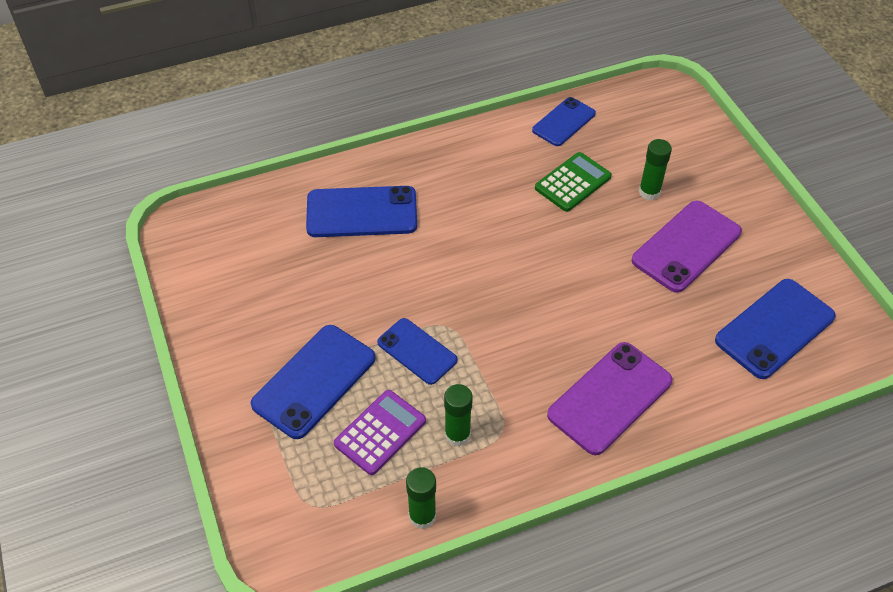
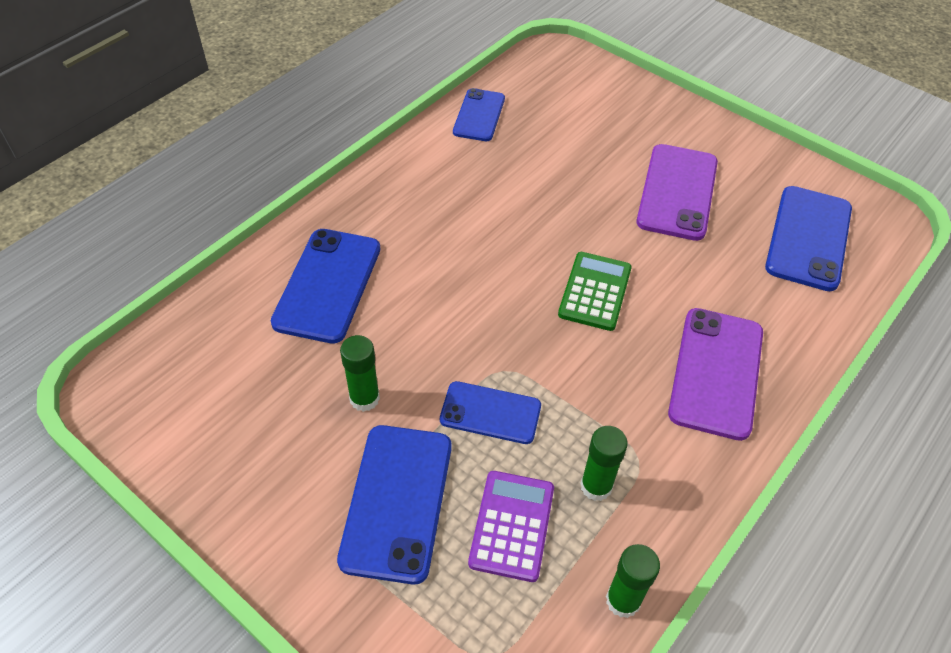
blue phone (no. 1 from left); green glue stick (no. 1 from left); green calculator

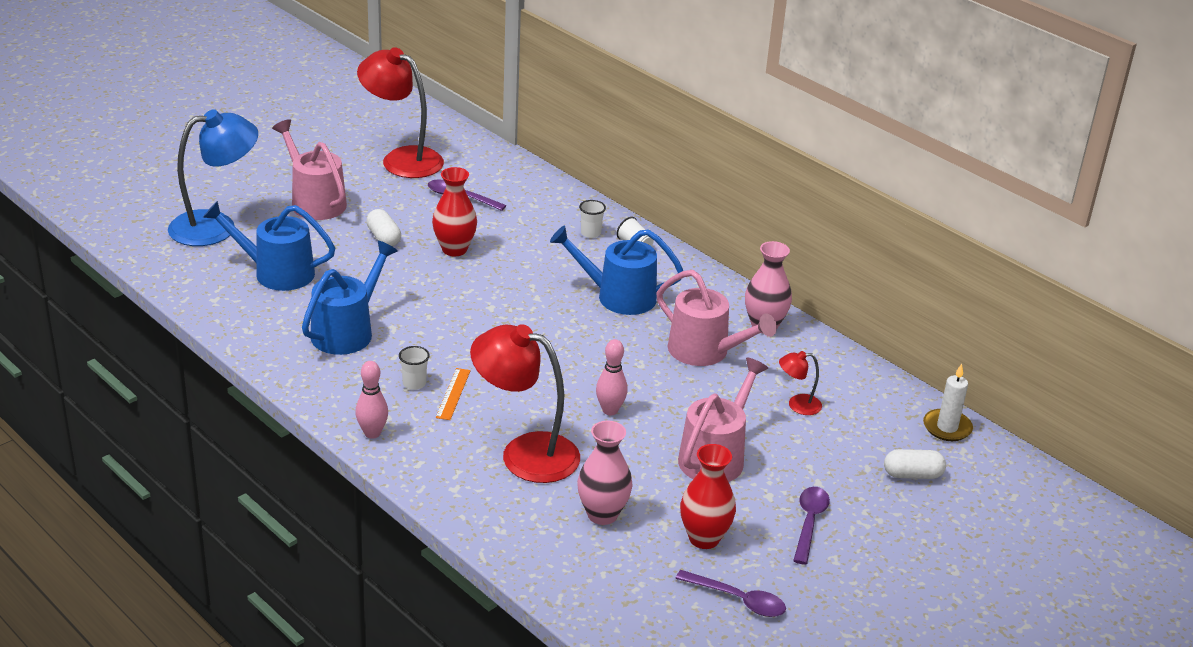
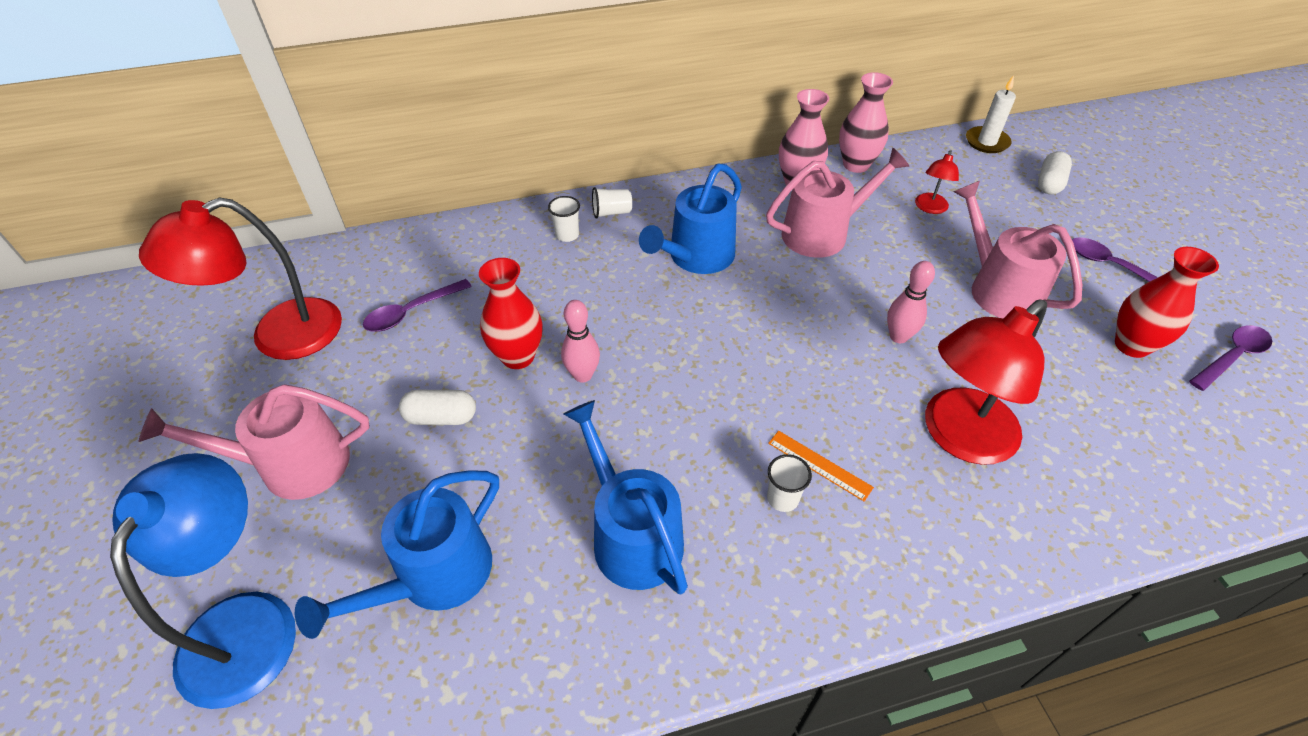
pink bowling pin (no. 1 from left); pink vase (no. 2 from left)

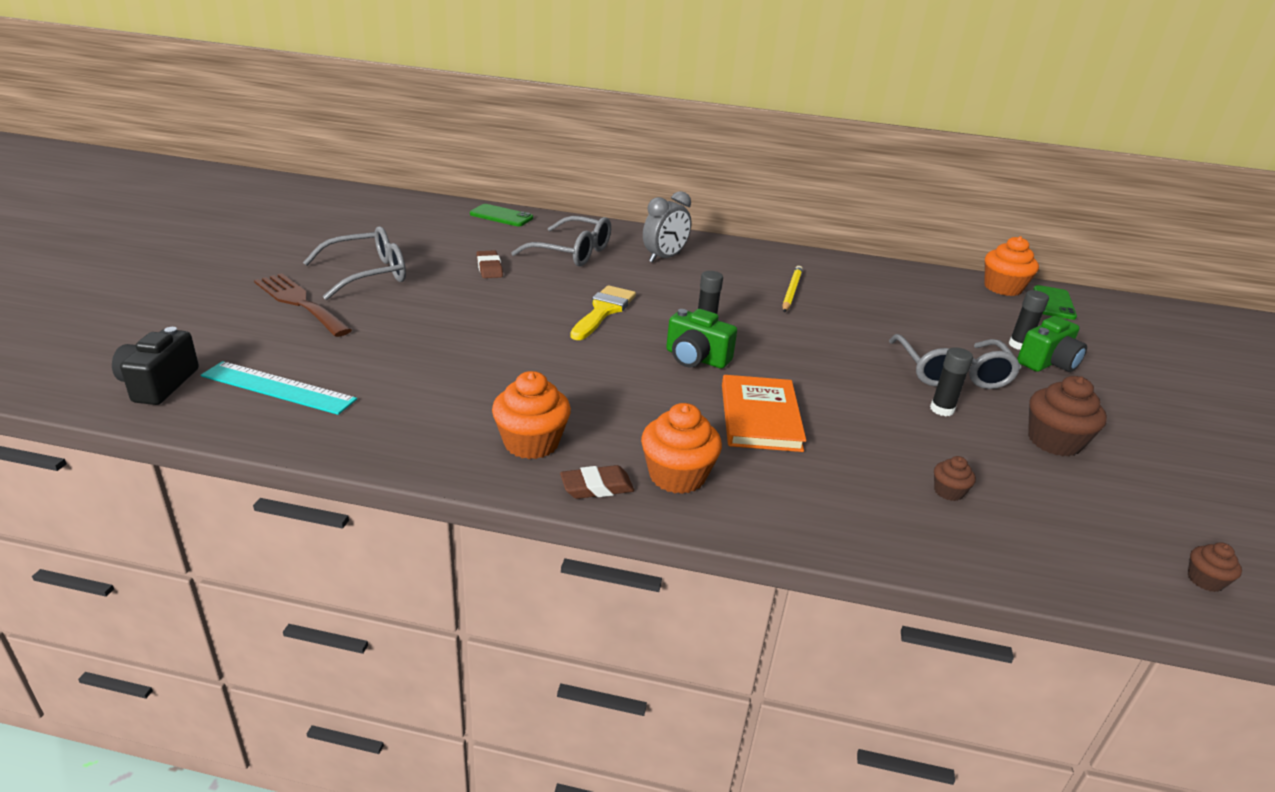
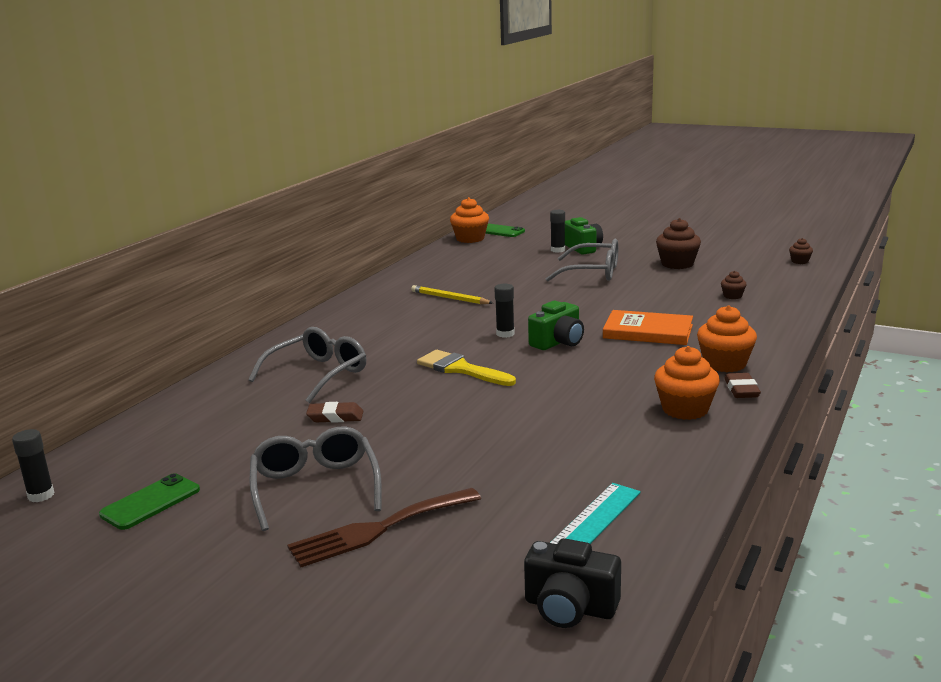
black glue stick (no. 1 from left); green phone (no. 1 from left); grey clock

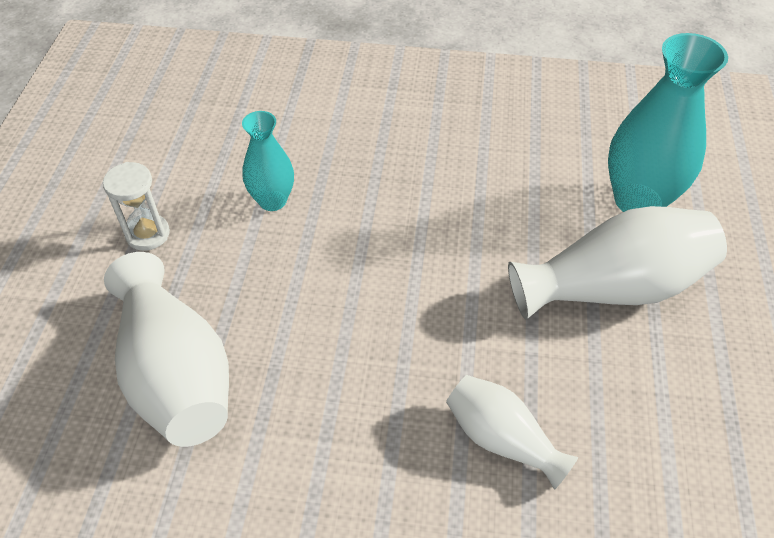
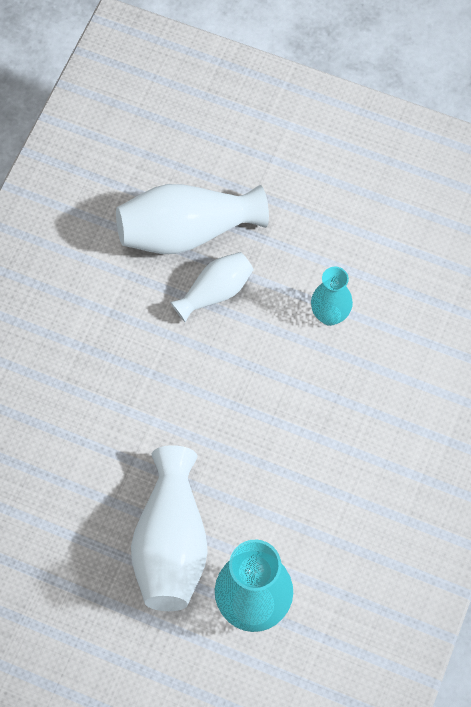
white vase (no. 3 from left); white hourglass

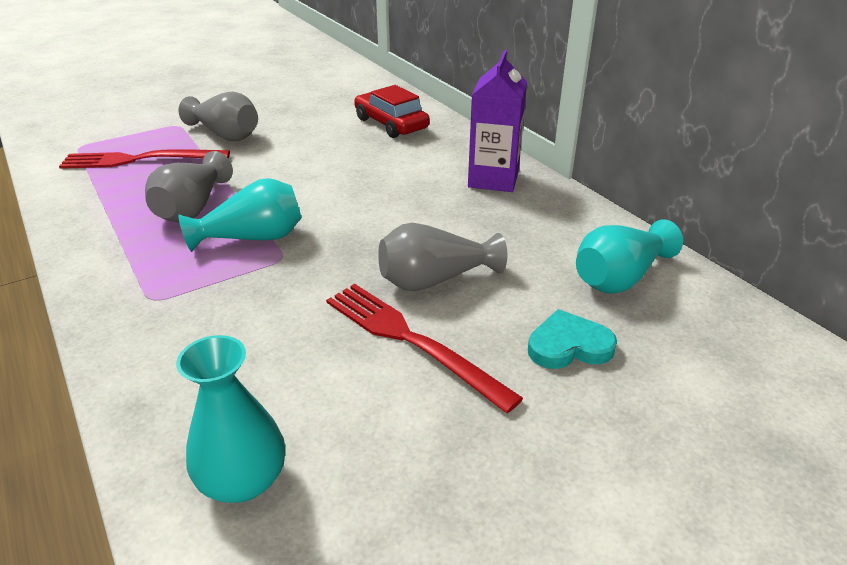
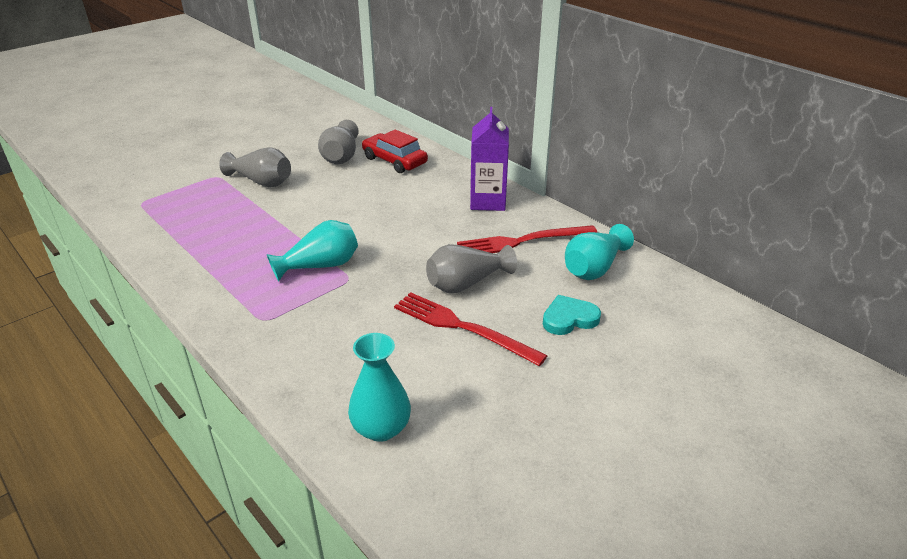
grey vase (no. 2 from left); red fork (no. 2 from left)

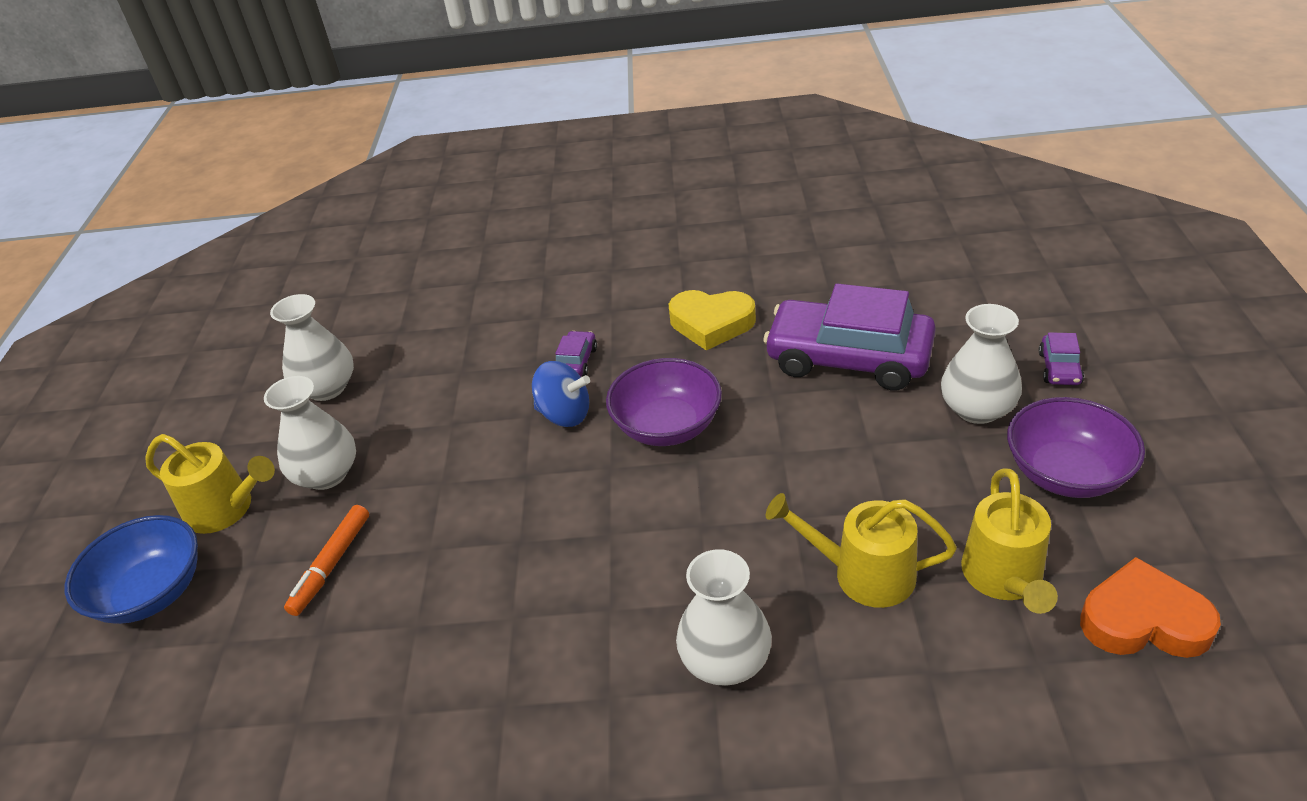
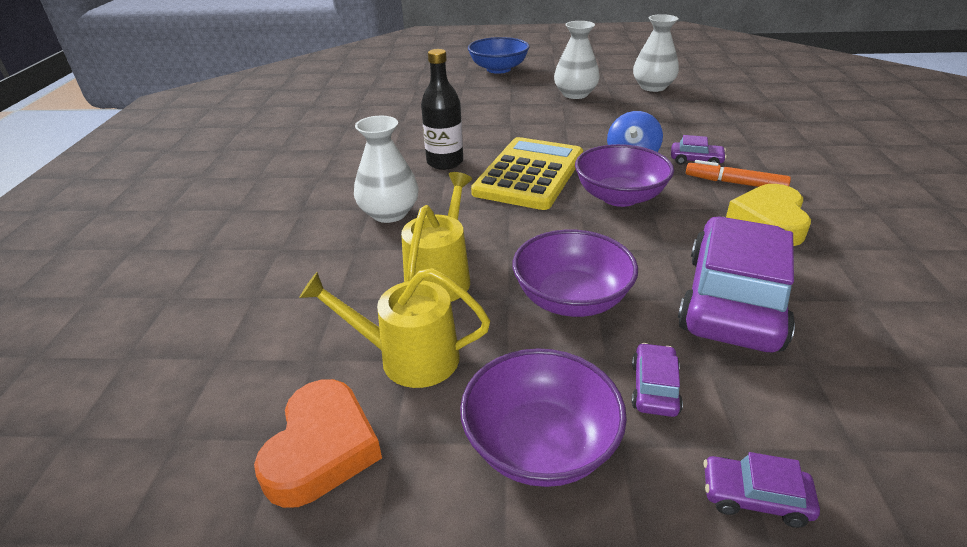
black bottle; yellow calculator; purple bowl (no. 2 from left); purple car (no. 1 from left); orange marker; yellow watering can (no. 1 from left in the first image)

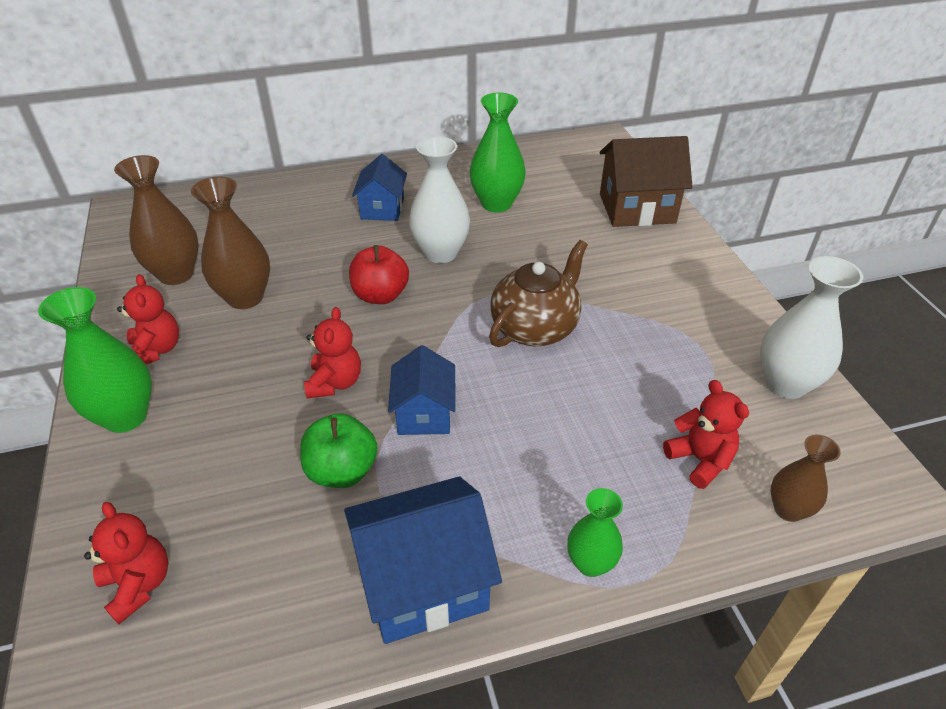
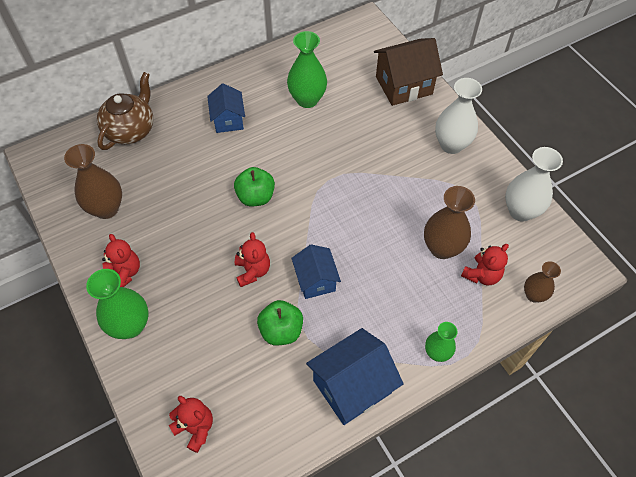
brown teapot; green apple (no. 1 from left); brown vase (no. 2 from left); white vase (no. 1 from left); red teddy bear (no. 4 from left)

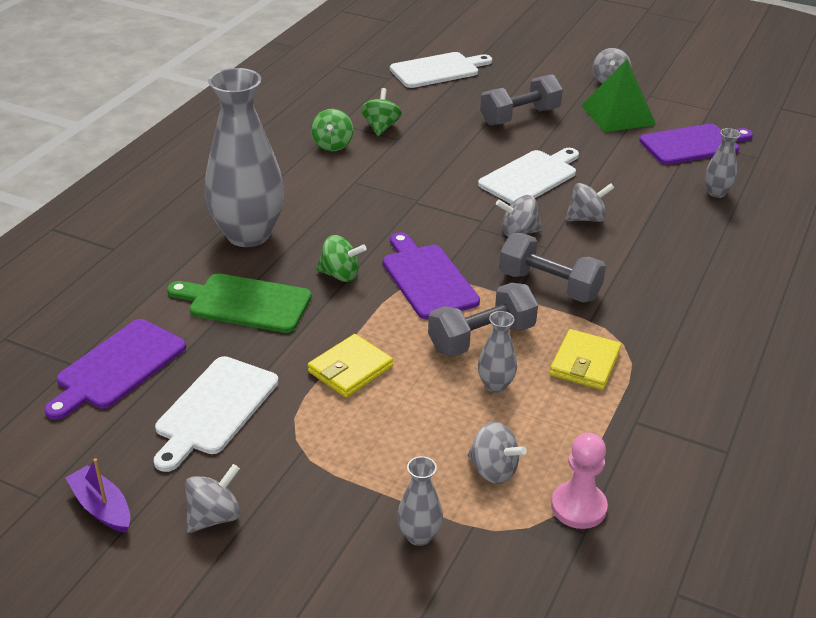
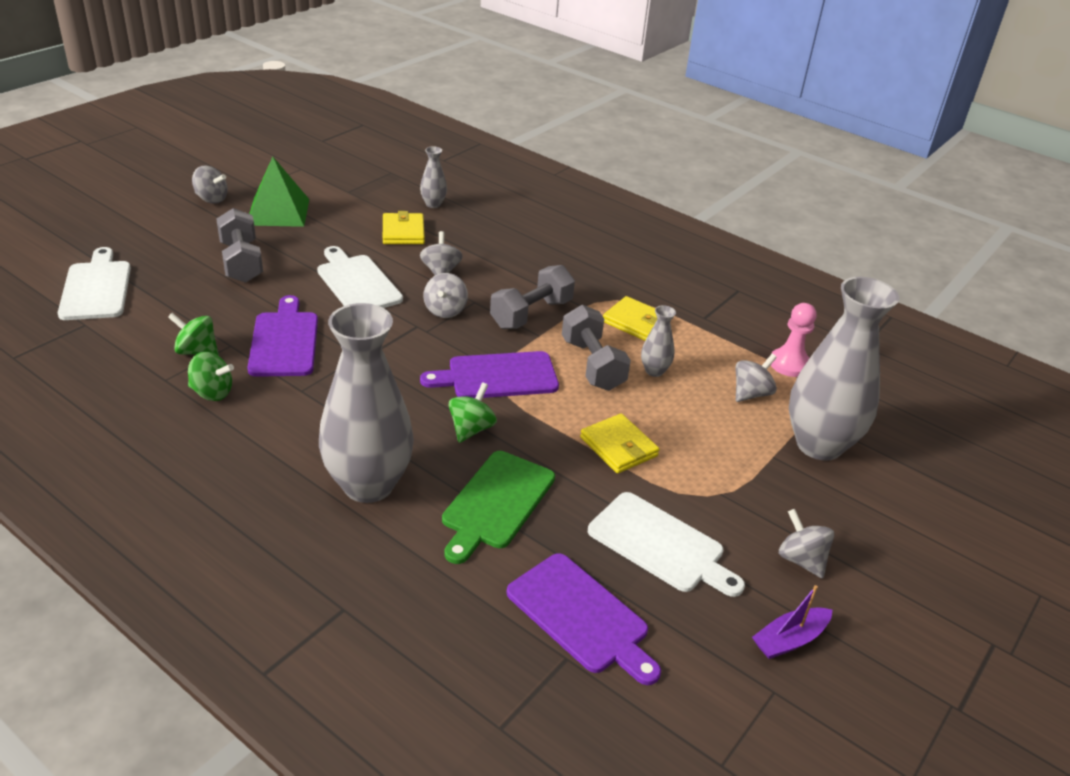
purple cutting board (no. 1 from left); yellow wallet (no. 1 from left); grey vase (no. 4 from left)

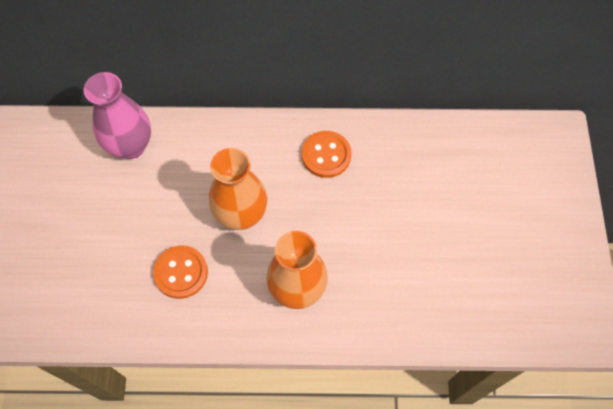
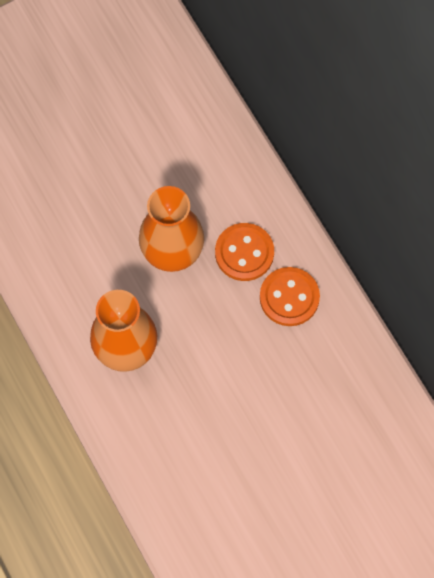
orange button (no. 1 from left); pink vase

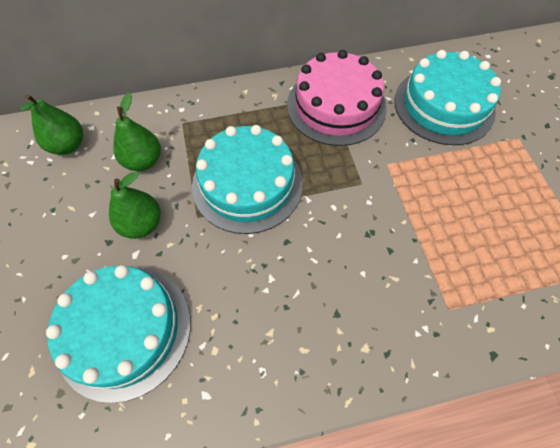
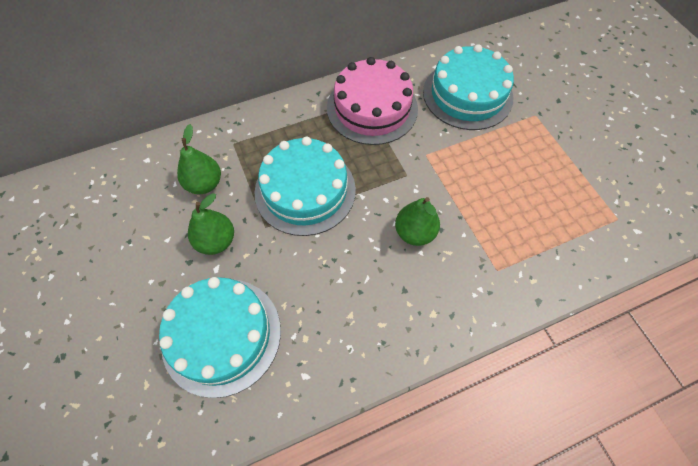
green pear (no. 3 from left)

